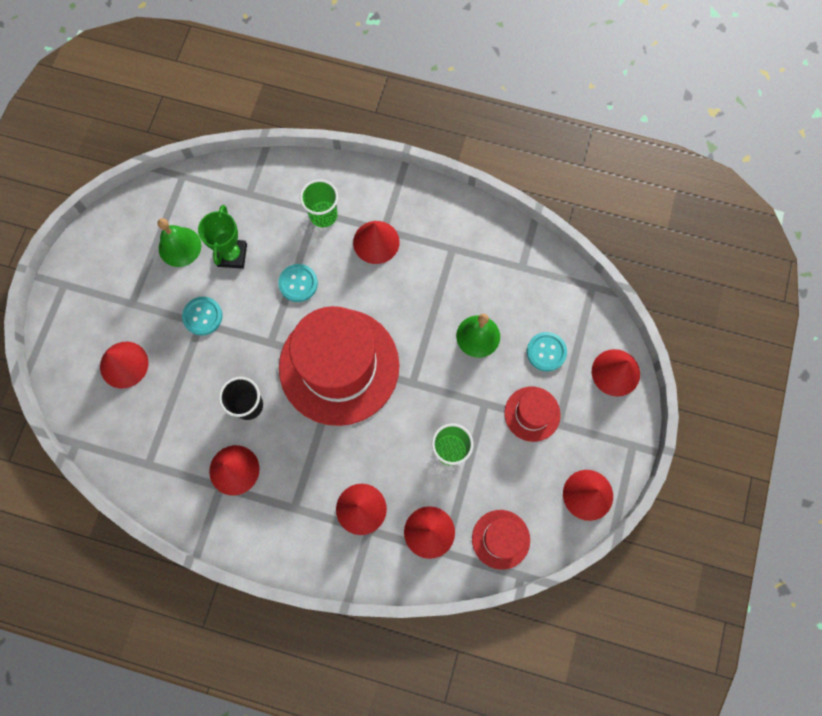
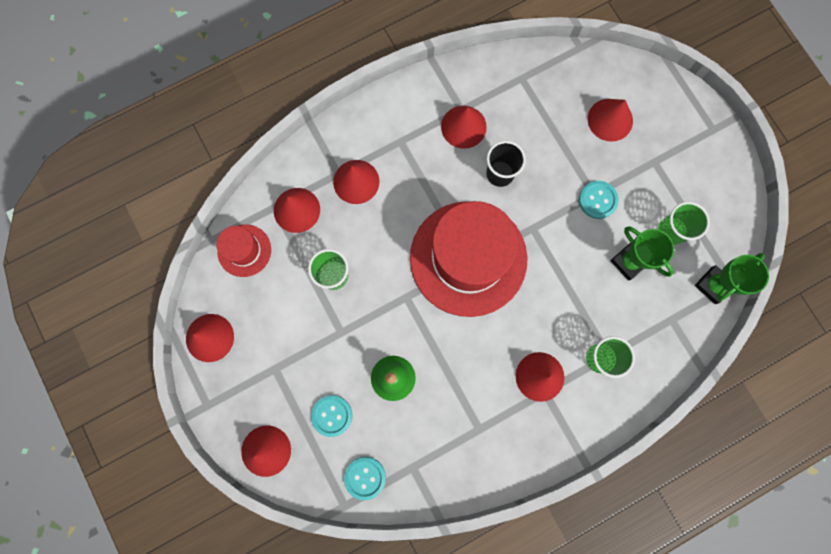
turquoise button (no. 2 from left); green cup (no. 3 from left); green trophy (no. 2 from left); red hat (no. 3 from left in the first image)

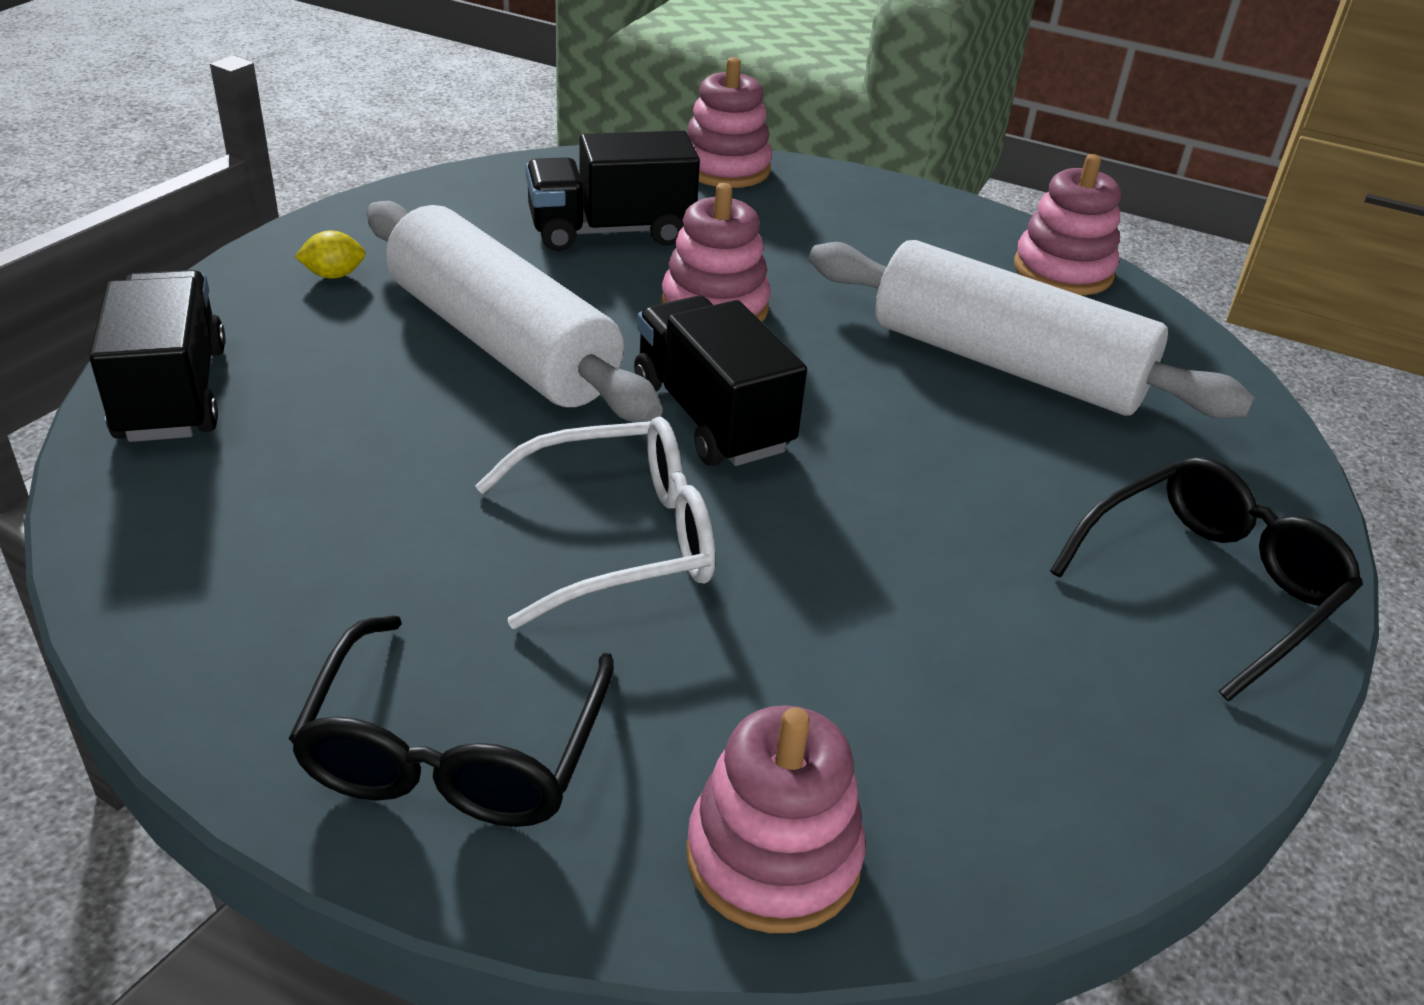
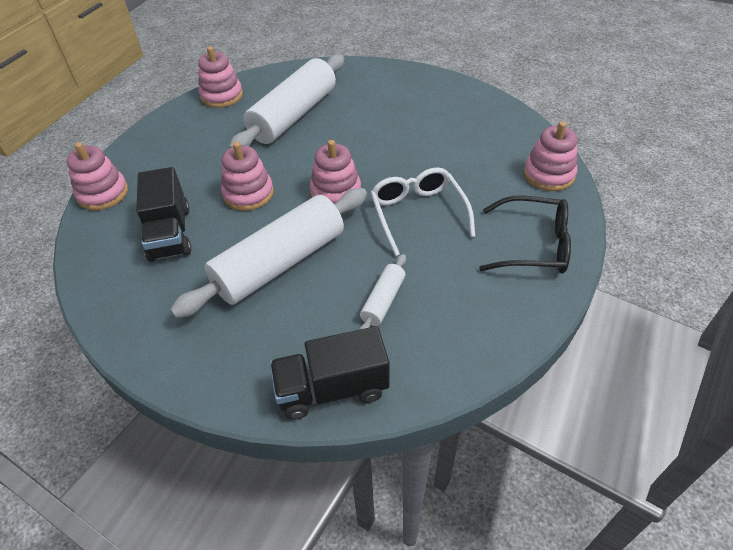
pink stacking toy (no. 4 from left); white rolling pin (no. 3 from left); yellow lemon; black glasses (no. 2 from left in the first image)

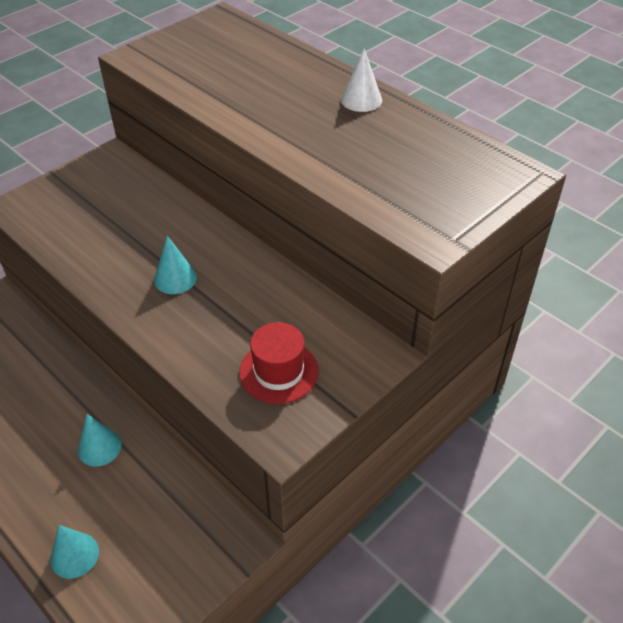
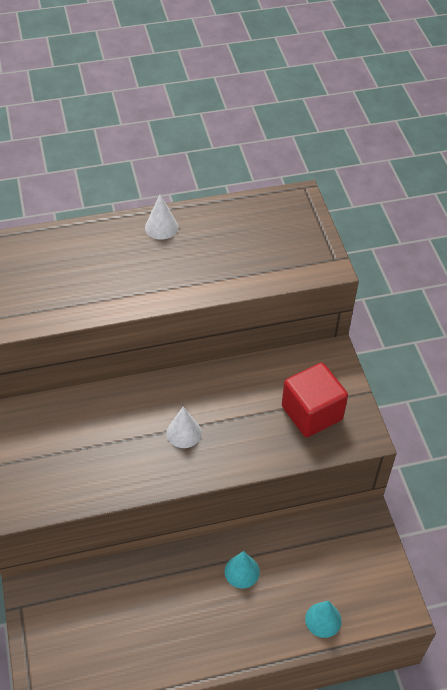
white cone (no. 2 from left); red cube

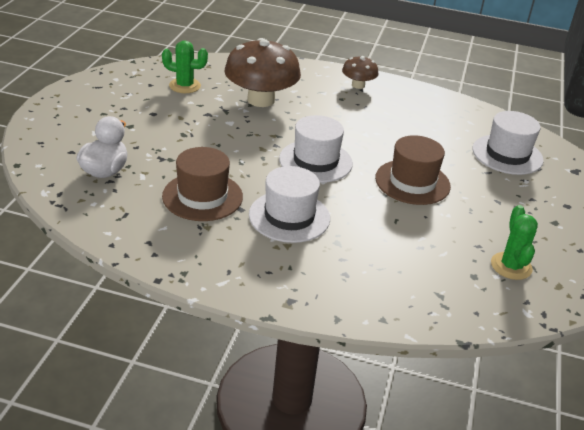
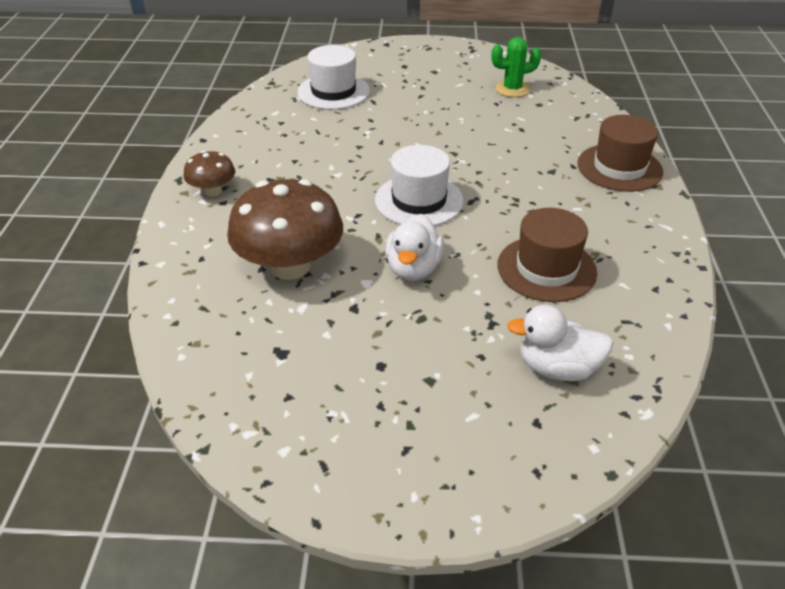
white duck (no. 1 from left); brown hat (no. 2 from left); green cactus (no. 1 from left in the first image); white hat (no. 1 from left in the first image)

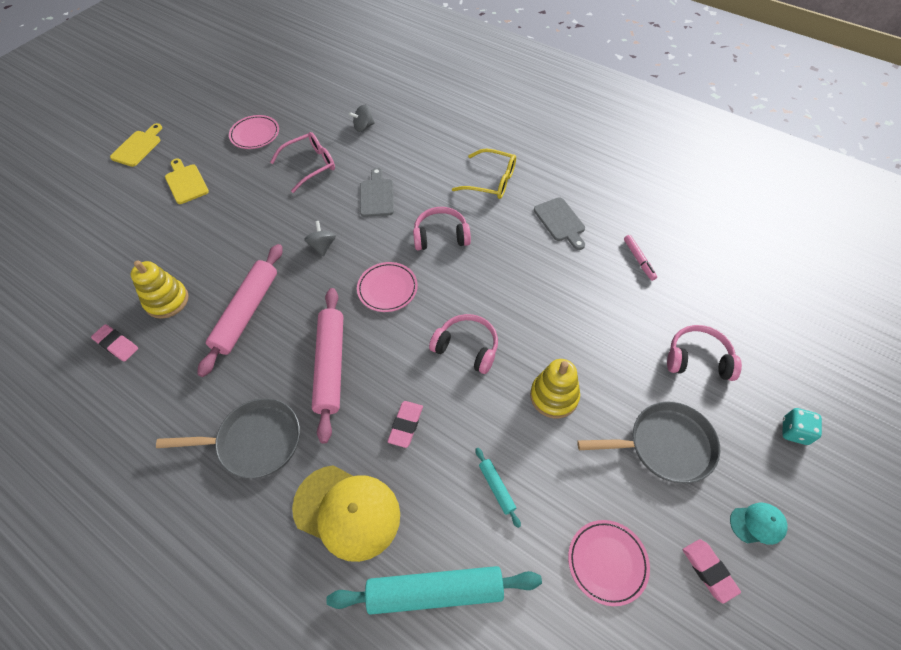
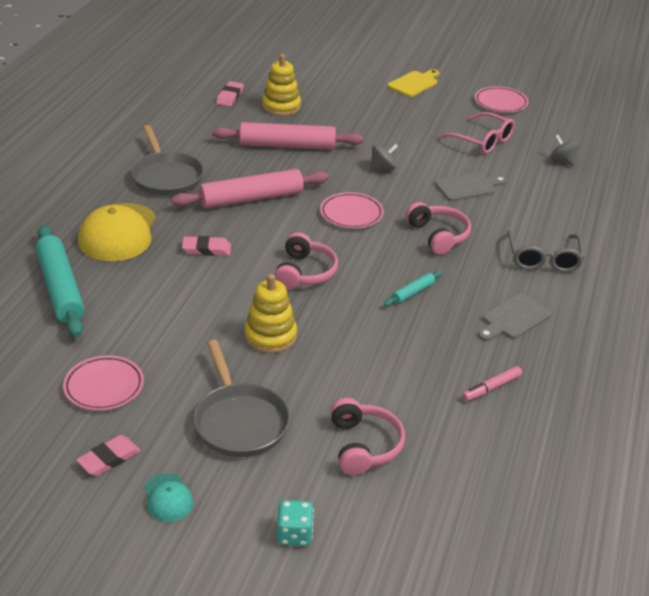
turquoise rolling pin (no. 2 from left); grey glasses; yellow cutting board (no. 1 from left in the first image)

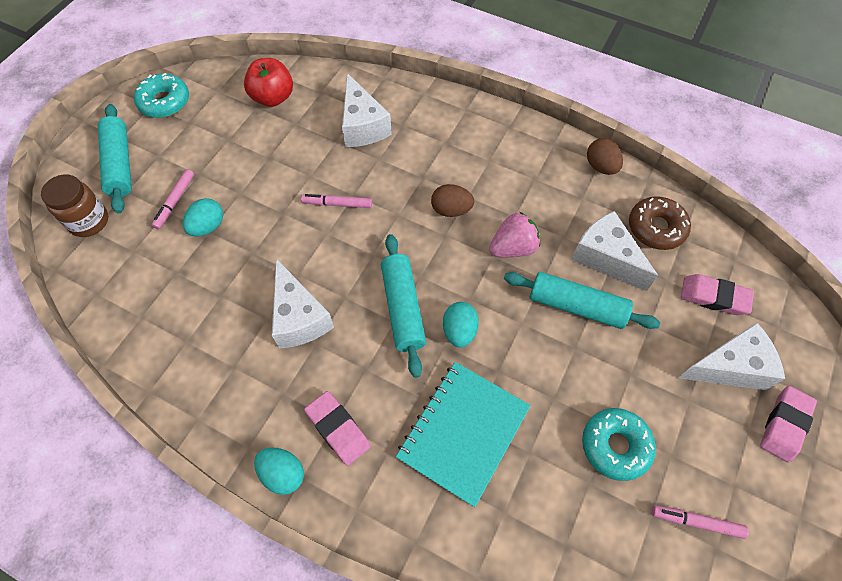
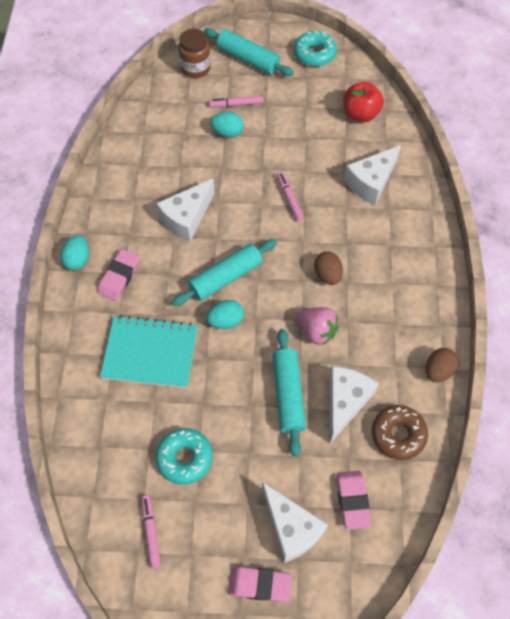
turquoise rolling pin (no. 2 from left)

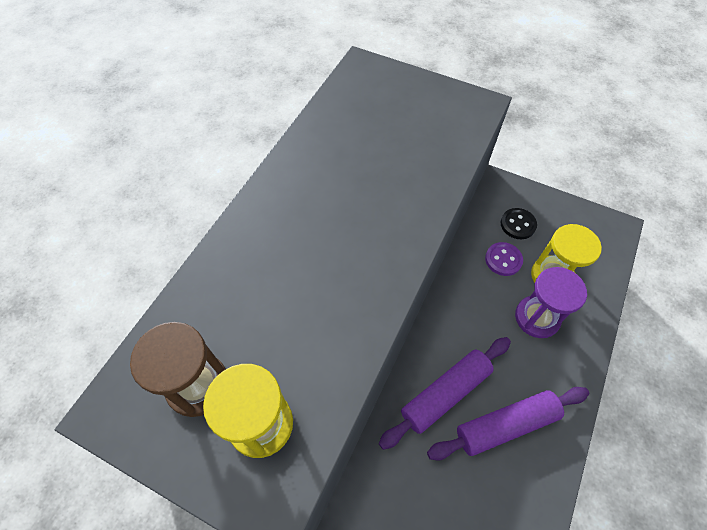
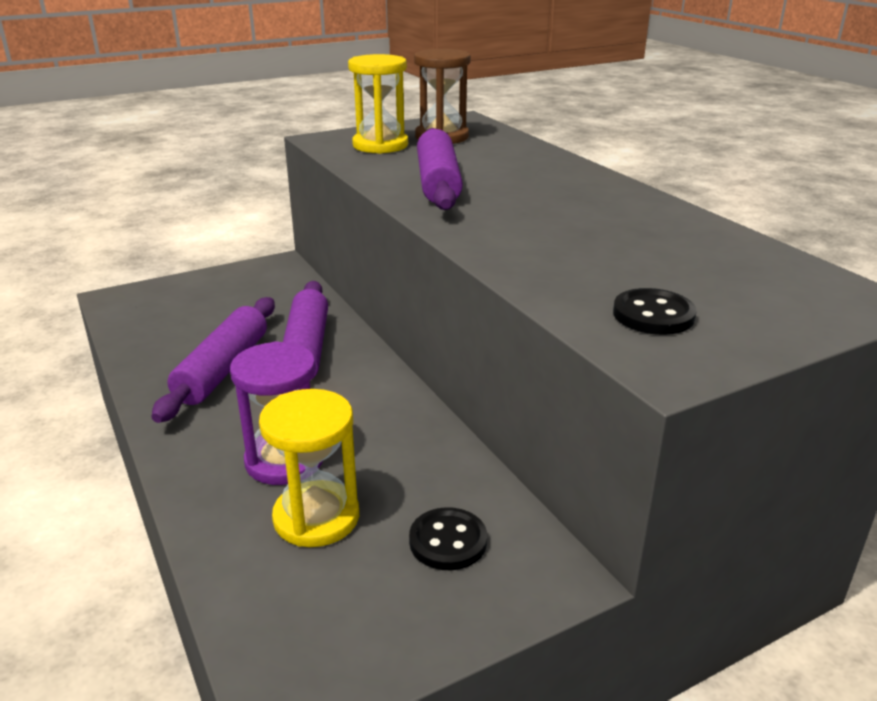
purple rolling pin (no. 3 from left); black button (no. 2 from left); purple button

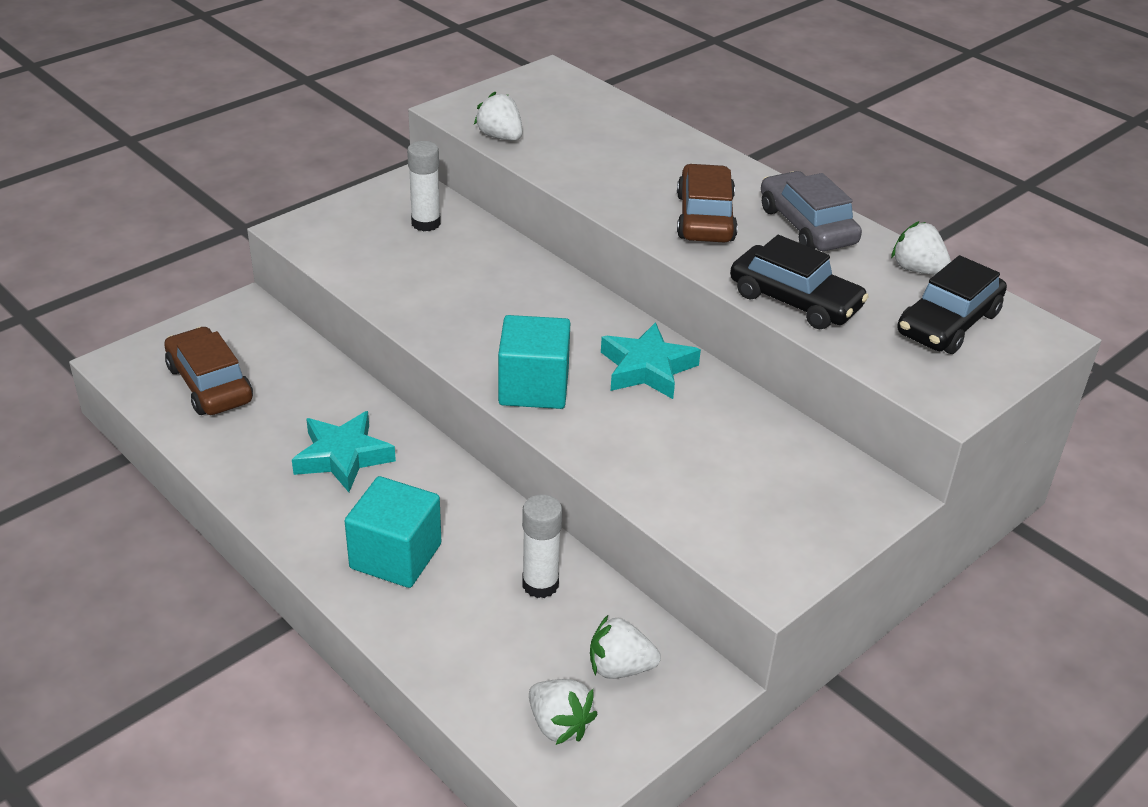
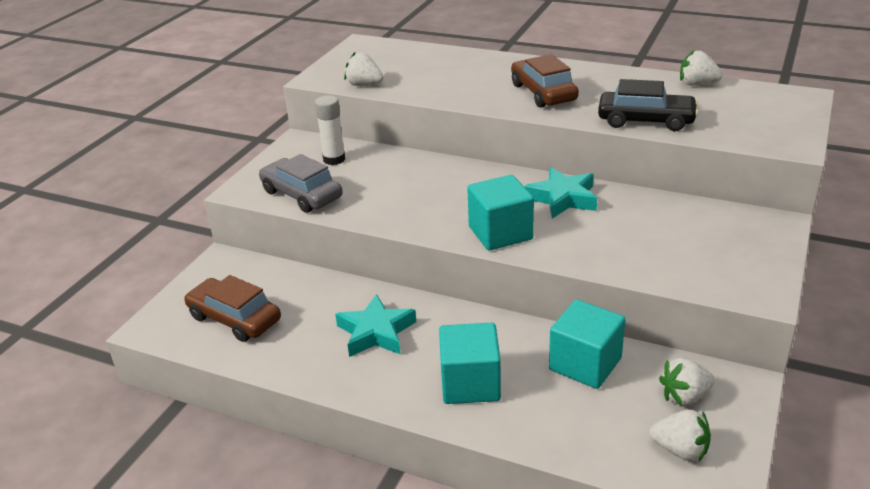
grey car; turquoise cube (no. 3 from left); black car (no. 2 from left in the first image)

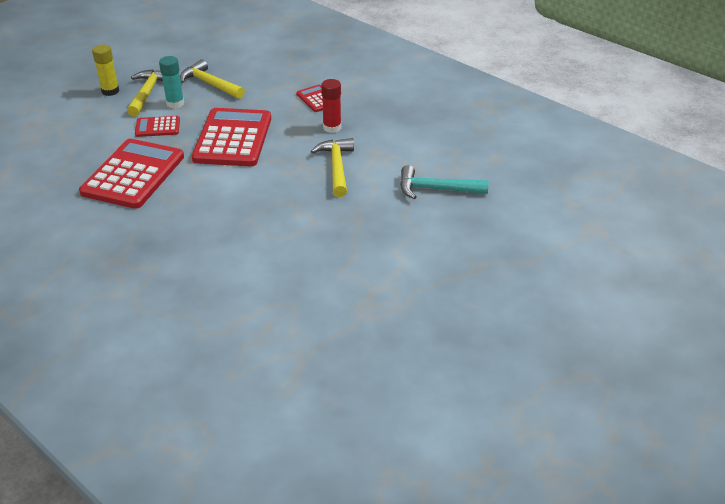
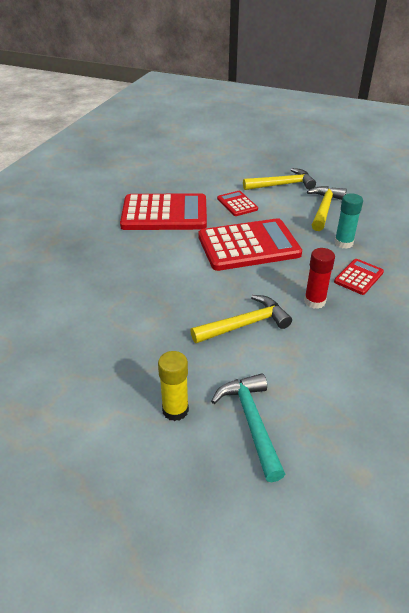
yellow glue stick; turquoise glue stick

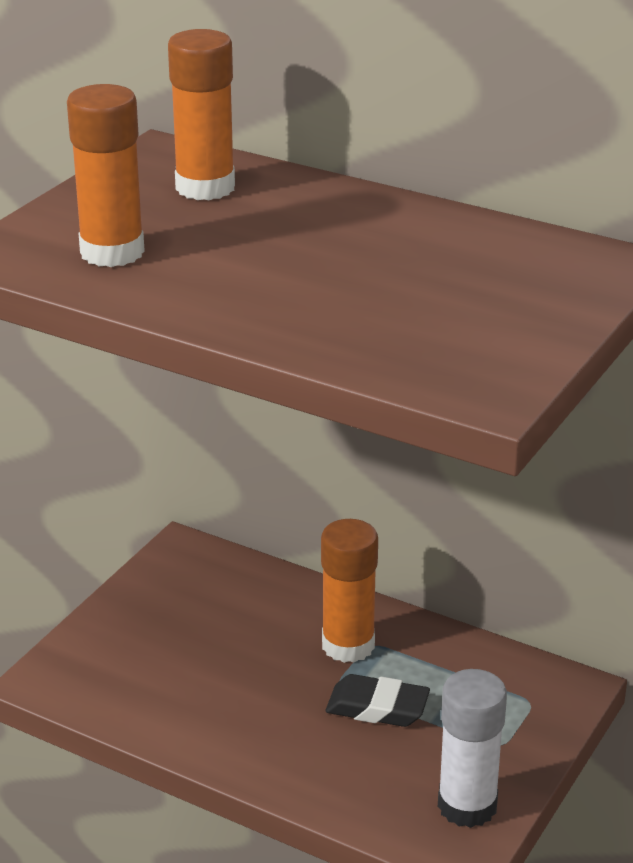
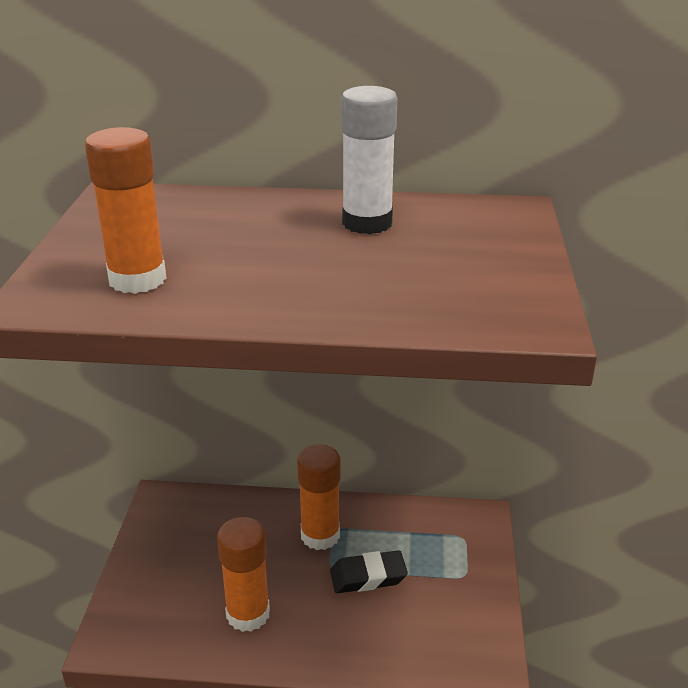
orange glue stick (no. 2 from left); white glue stick

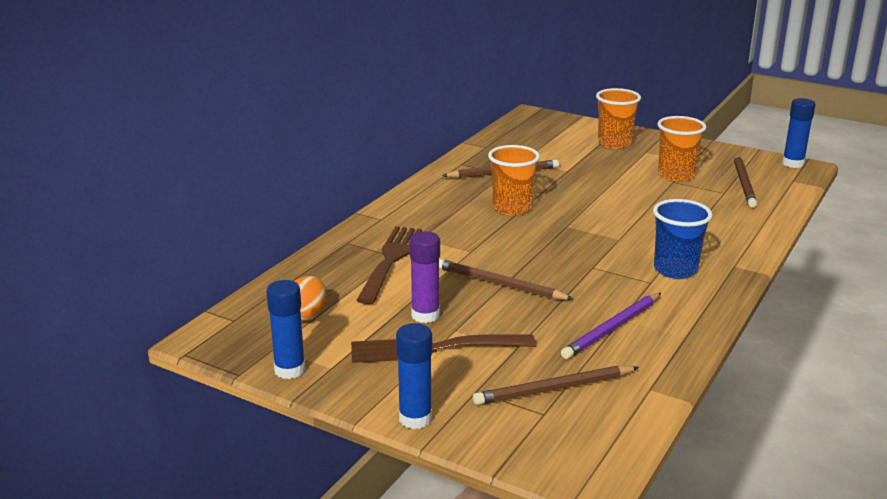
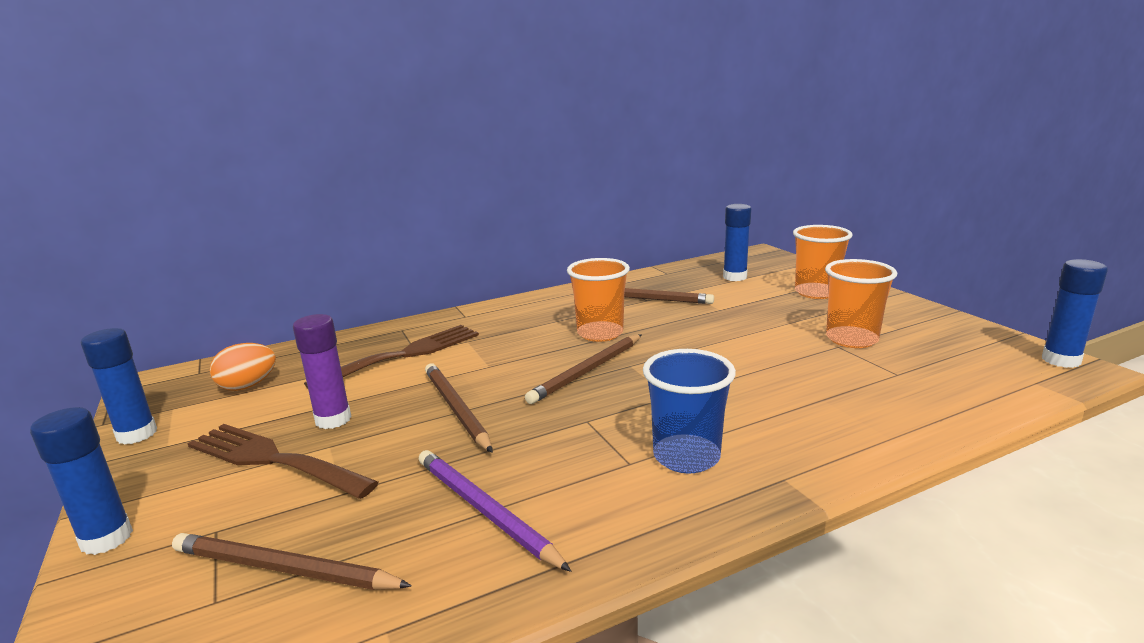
purple pencil; brown pencil (no. 3 from left); blue glue stick (no. 3 from left)

